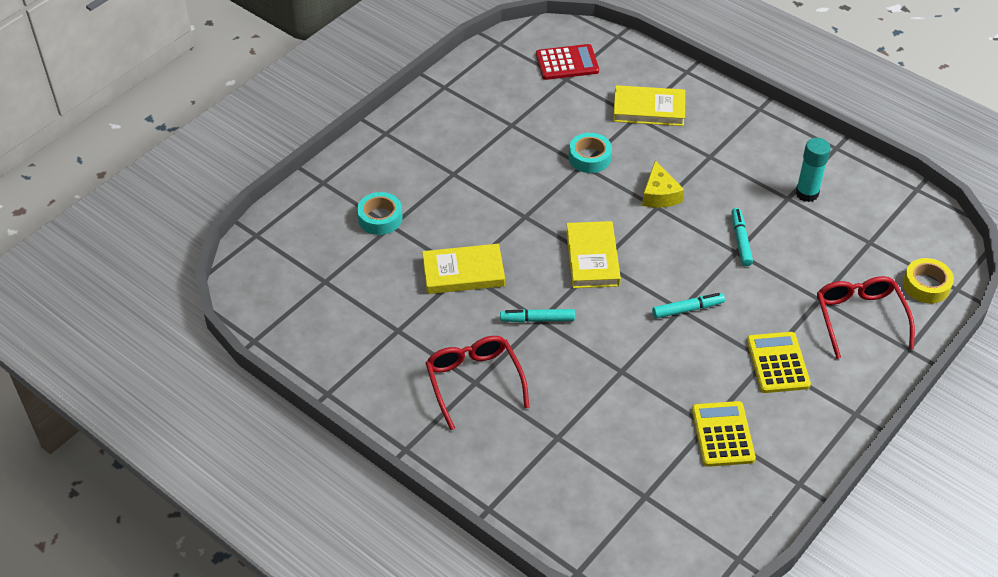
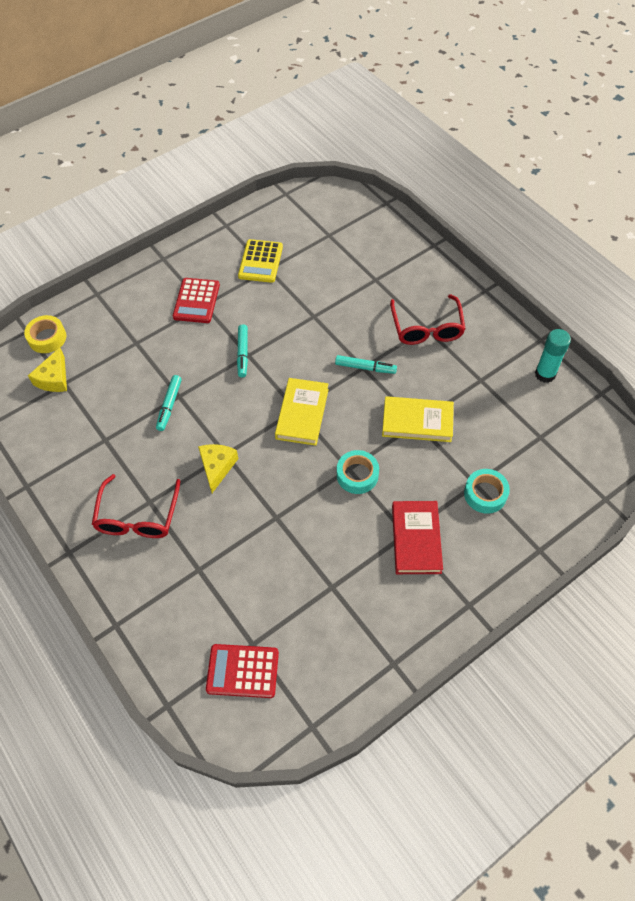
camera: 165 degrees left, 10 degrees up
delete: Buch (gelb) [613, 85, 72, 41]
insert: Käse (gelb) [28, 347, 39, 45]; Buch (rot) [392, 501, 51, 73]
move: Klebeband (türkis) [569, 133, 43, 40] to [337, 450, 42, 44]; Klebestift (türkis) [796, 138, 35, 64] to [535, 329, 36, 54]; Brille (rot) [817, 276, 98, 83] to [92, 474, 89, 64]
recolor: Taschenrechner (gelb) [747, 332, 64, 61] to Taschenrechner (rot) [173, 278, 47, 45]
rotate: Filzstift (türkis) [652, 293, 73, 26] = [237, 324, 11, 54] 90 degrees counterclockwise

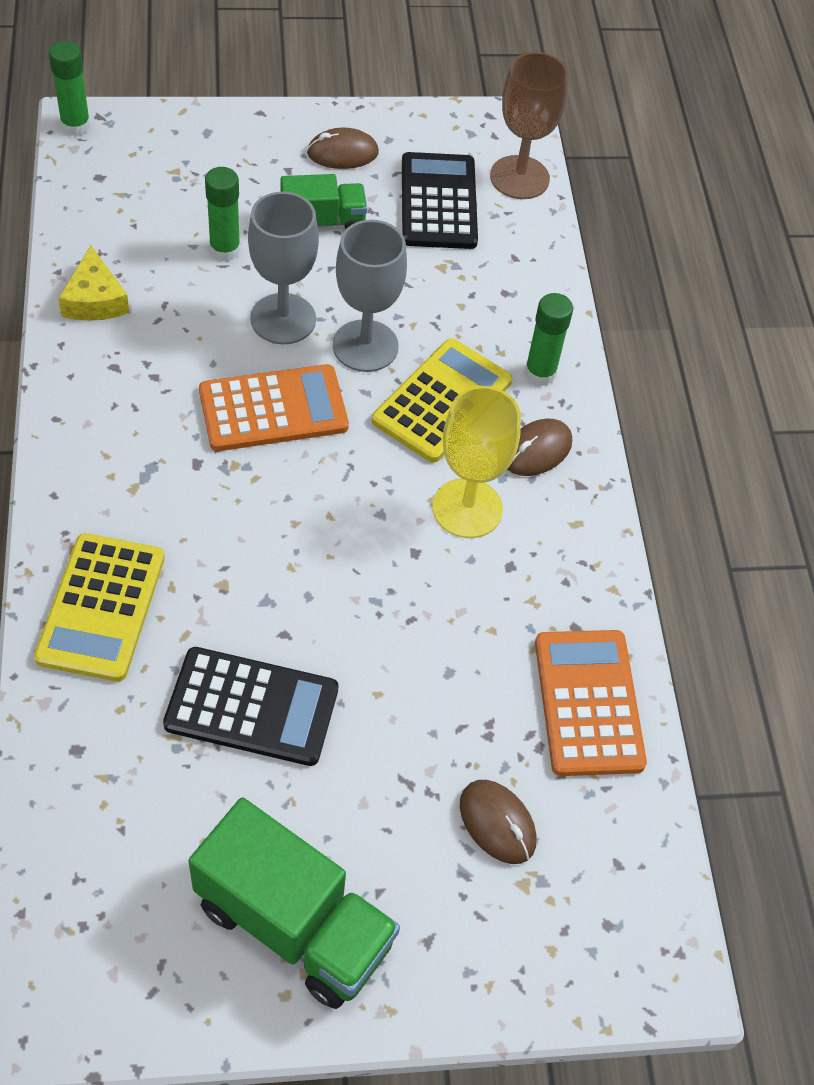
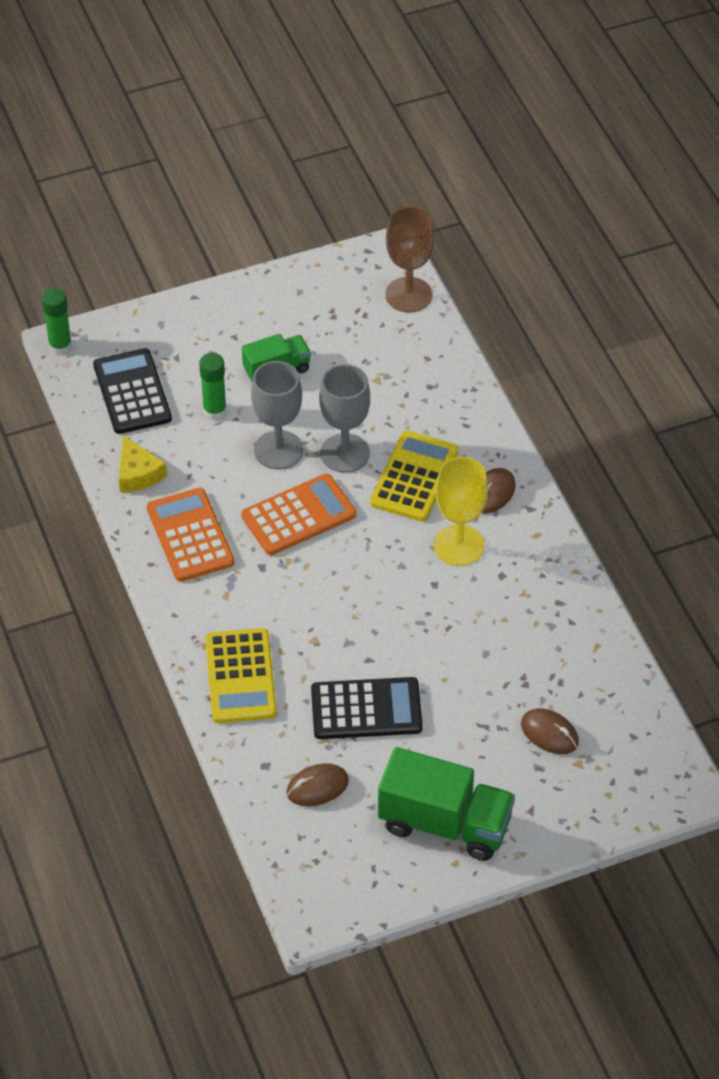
camera: 10 degrees left, 5 degrees down
delete: Klebestift (grün) [525, 293, 48, 93]
move: Computermaus (braun) [307, 128, 72, 41] to [286, 763, 63, 43]; Taschenrechner (schwarz) [402, 152, 76, 97] to [93, 348, 79, 86]; Taschenrechner (orange) [535, 630, 112, 146] to [147, 488, 88, 94]

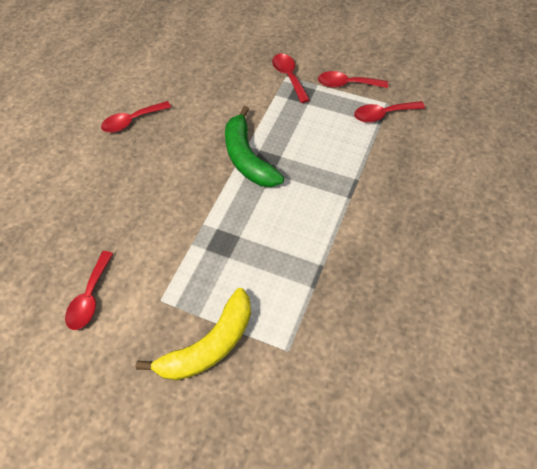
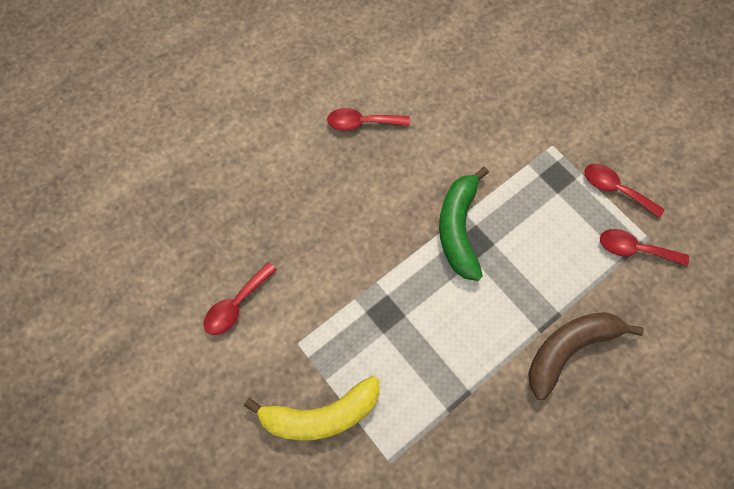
camera: 25 degrees right, 10 degrees up
delete: Löffel (rot) [272, 53, 38, 50]
insert: Banane (braun) [528, 312, 116, 88]

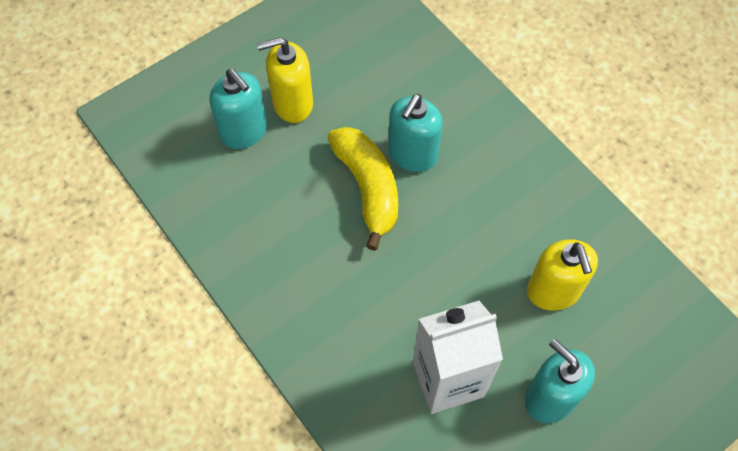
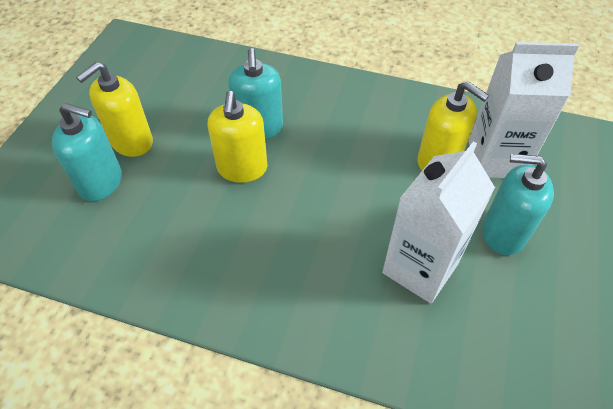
camera: 35 degrees left, 10 degrees down
insert: Getränkekarton (weiß) [469, 42, 110, 136]
replace: Banane (gelb) [328, 127, 70, 124] to Seifenspender (gelb) [208, 91, 60, 92]

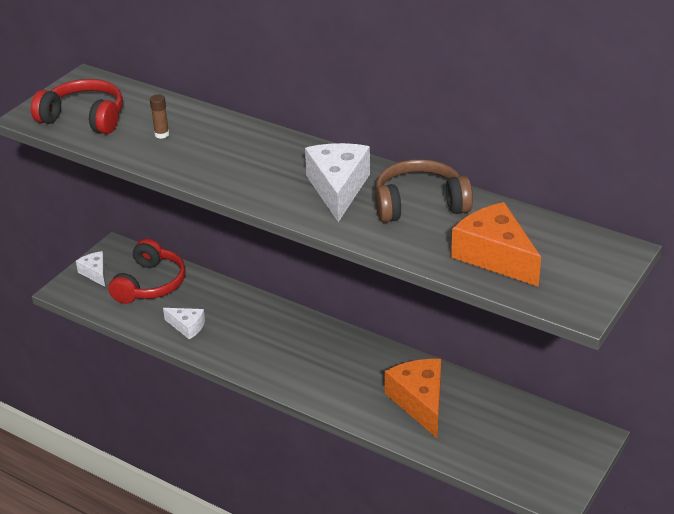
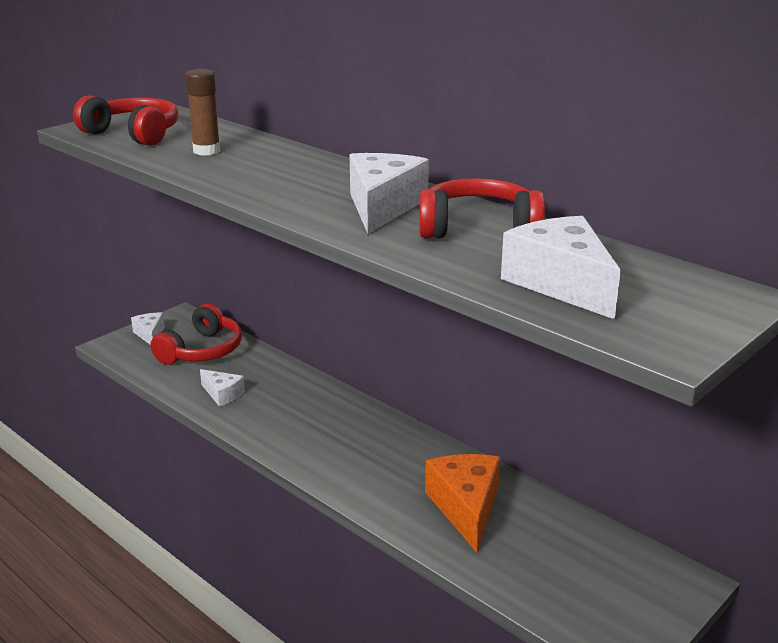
camera: 10 degrees right, 10 degrees down
recolor: Kopfhörer (braun) [375, 159, 98, 63] to Kopfhörer (rot) [419, 178, 126, 60]; Käse (orange) [451, 202, 90, 85] to Käse (weiß) [501, 216, 120, 104]
resize: Klebestift (braun) [150, 94, 19, 45] = [185, 69, 35, 87] x1.61

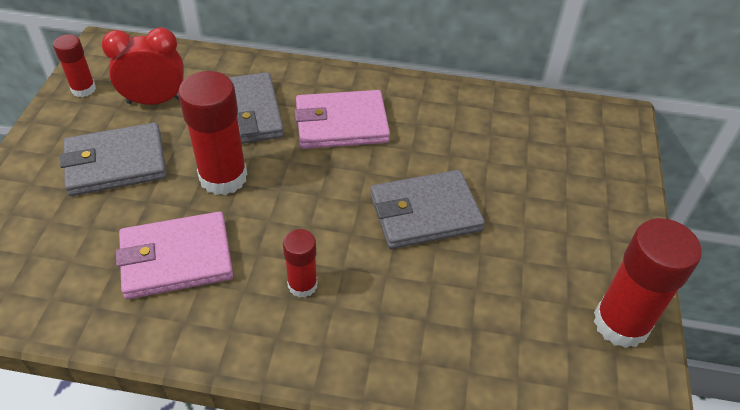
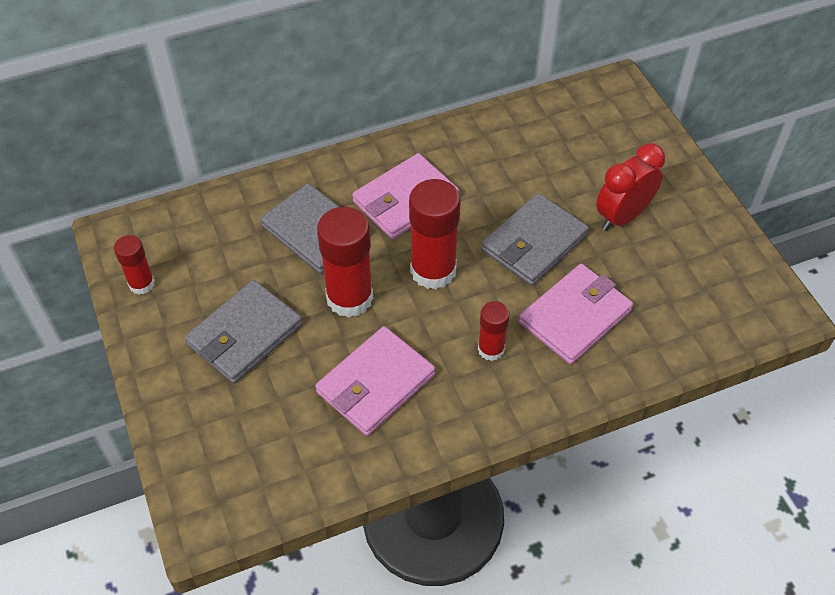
camera: 30 degrees left, 5 degrees up
insert: Geldbörse (rosa) [519, 264, 114, 100]
move: Wecker (rot) [102, 27, 82, 78] to [596, 143, 69, 88]; Klebestift (rot) [593, 218, 109, 130] to [409, 179, 52, 111]

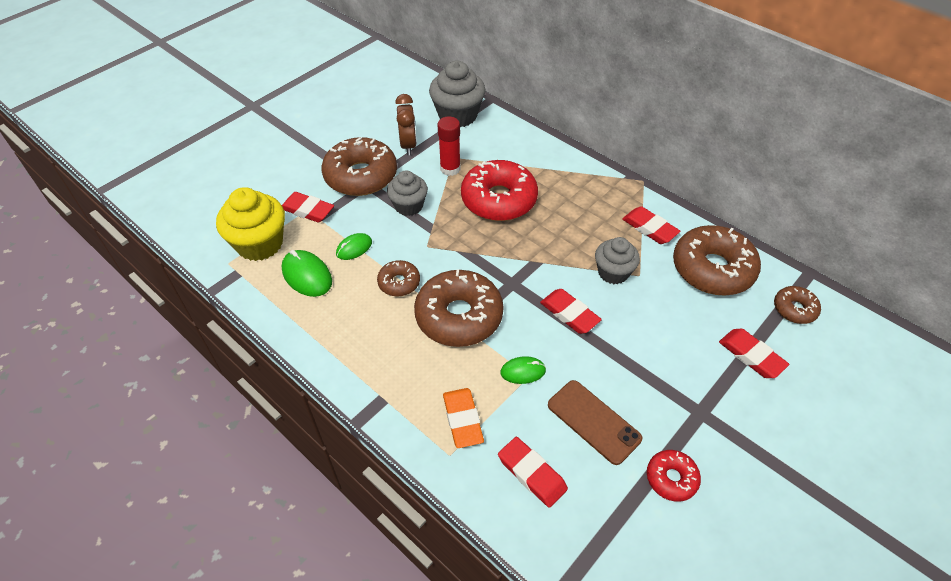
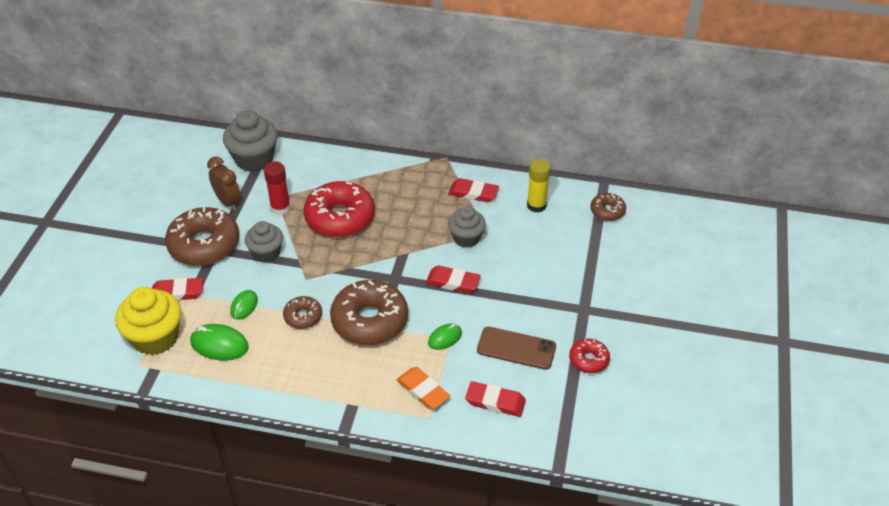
camera: 30 degrees left, 5 degrees down
delete: Radiergummi (rot) [719, 329, 70, 49]
replace: Donut (braun) [673, 225, 88, 70] to Klebestift (gelb) [527, 159, 24, 54]

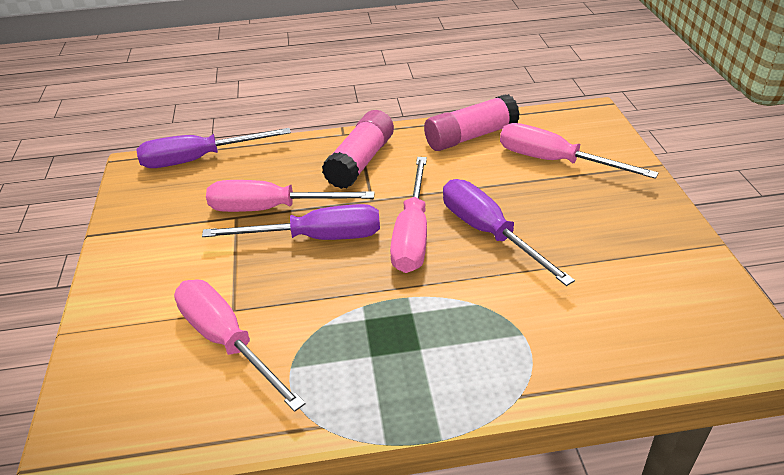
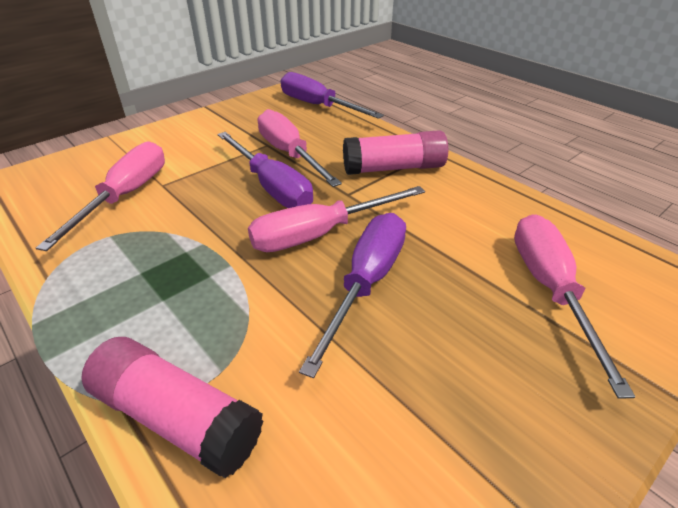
camera: 55 degrees right, 0 degrees up
move: Klebestift (rosa) [424, 94, 96, 57] to [81, 337, 183, 141]

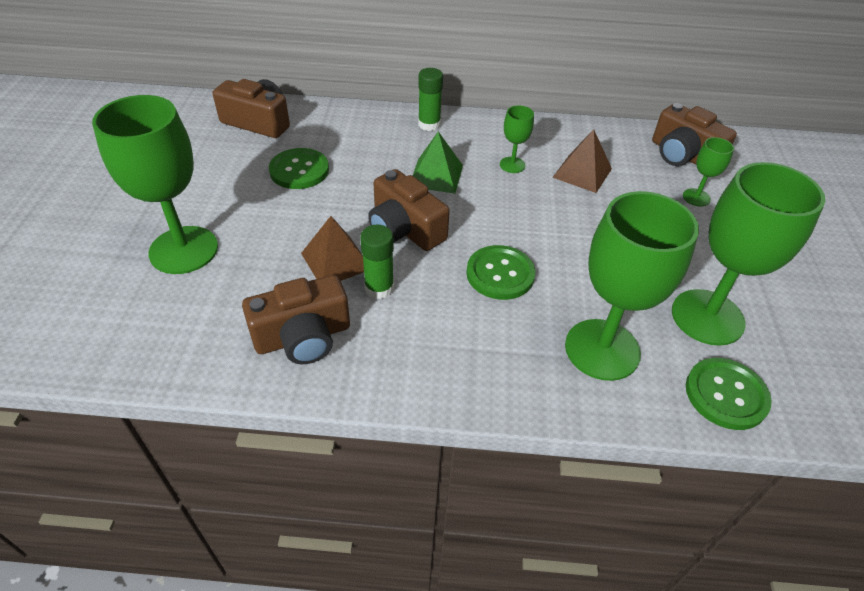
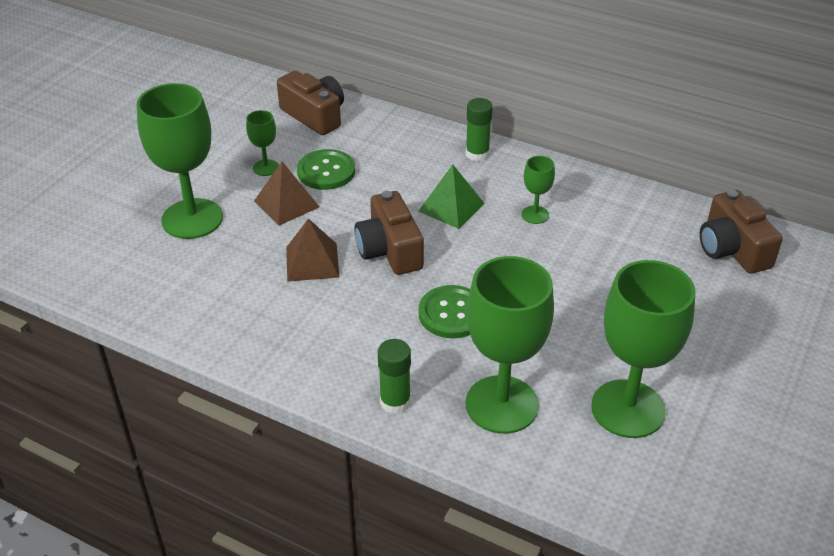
camera: 25 degrees right, 5 degrees down
delete: Kamera (braun) [242, 275, 108, 89]; Knopf (grün) [686, 358, 86, 72]
move: Klebestift (grün) [360, 225, 34, 74] to [378, 339, 33, 75]; Pyramide (braun) [552, 129, 60, 64] to [254, 162, 65, 64]; Kelch (grün) [683, 137, 51, 69] to [246, 110, 33, 66]

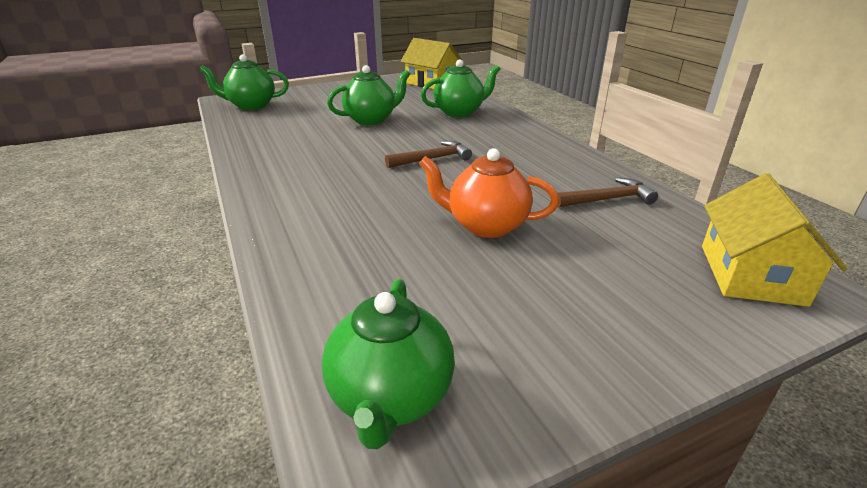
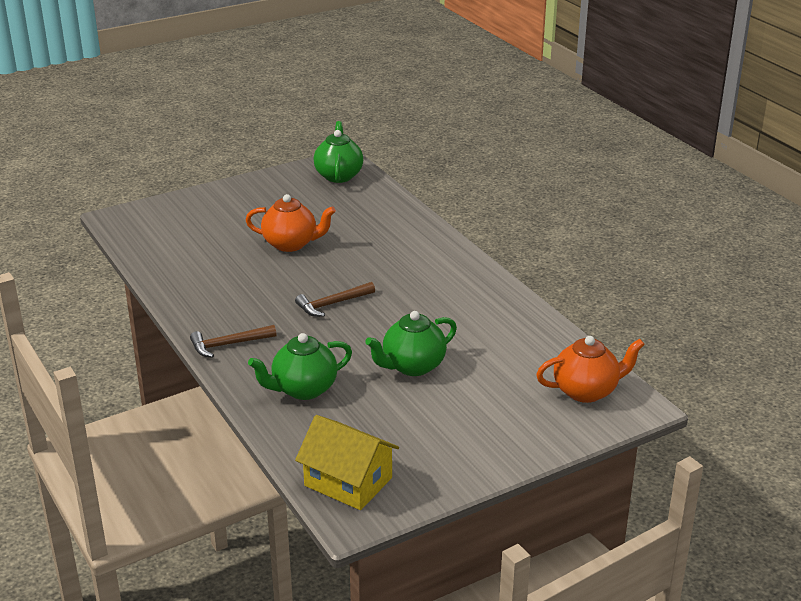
camera: 175 degrees right, 0 degrees up
delete: Haus (gelb) [702, 173, 145, 134]
move: Hammer (braun) [557, 178, 101, 30] to [190, 325, 86, 33]
recolor: Teekanne (grün) [199, 54, 90, 56] to Teekanne (orange) [536, 336, 109, 67]

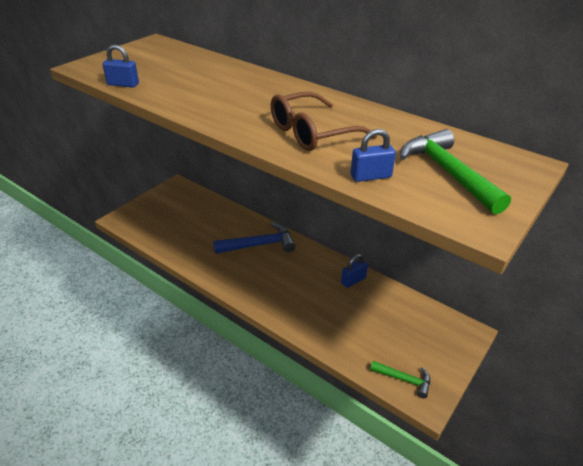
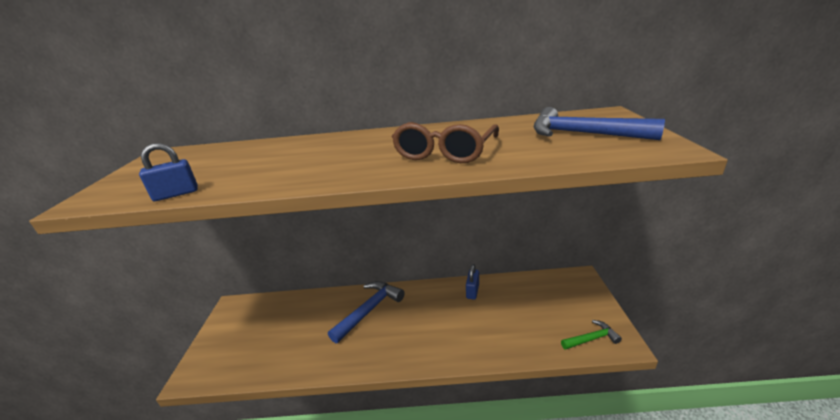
camera: 35 degrees left, 10 degrees down
delete: Vorhängeschloss (blau) [351, 129, 45, 53]
recolor: Hammer (grün) [400, 129, 111, 86] to Hammer (blau) [534, 107, 131, 33]

